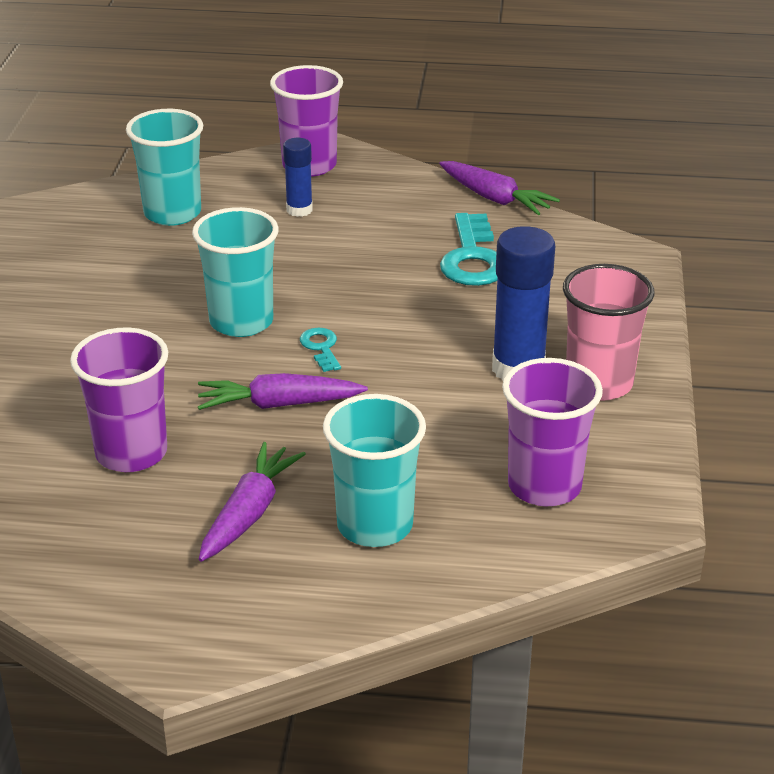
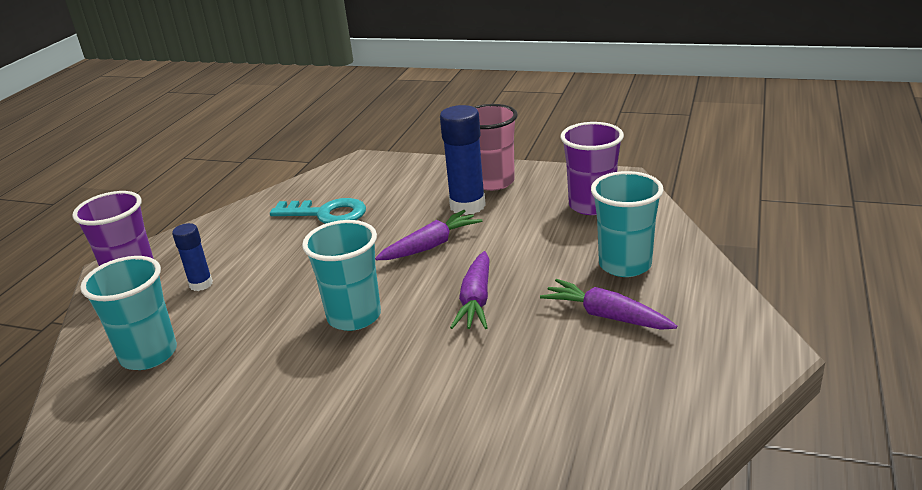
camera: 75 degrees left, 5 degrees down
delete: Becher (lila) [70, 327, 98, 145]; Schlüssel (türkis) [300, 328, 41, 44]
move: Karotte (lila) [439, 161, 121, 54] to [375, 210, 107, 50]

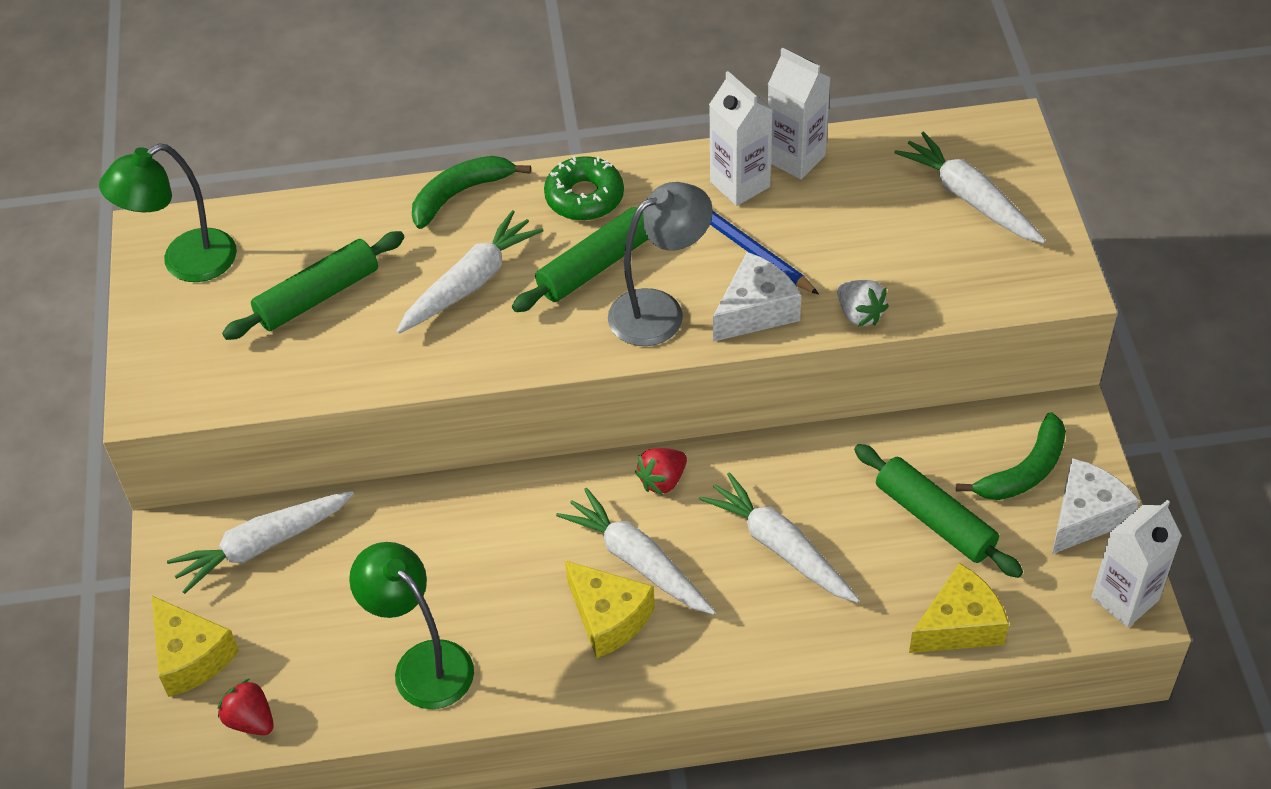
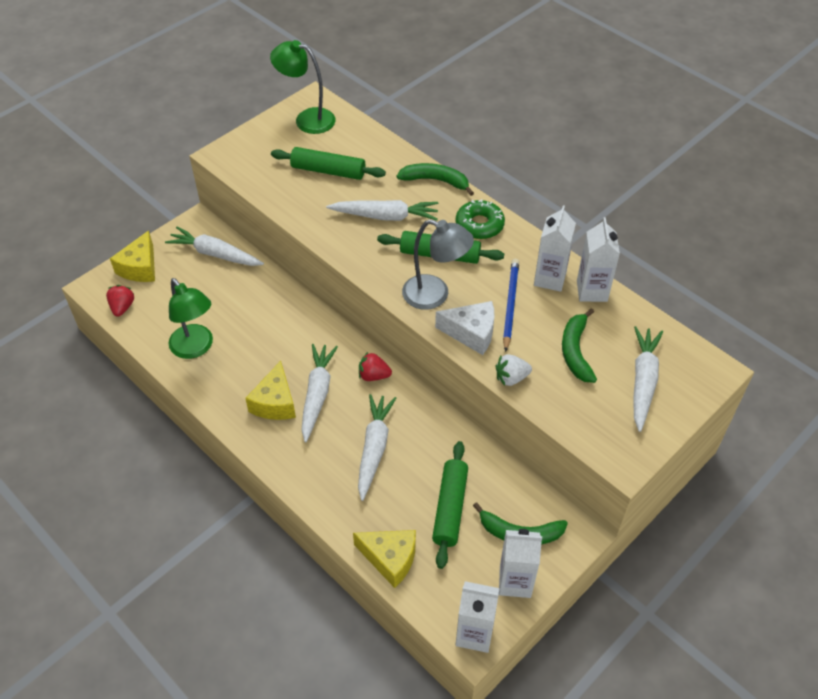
camera: 50 degrees right, 0 degrees up
insert: Banane (grün) [562, 308, 35, 75]
replace: Käse (weiß) [1052, 458, 88, 96] to Getränkekarton (weiß) [499, 529, 43, 69]
rotate: Lampe (grün) [349, 542, 125, 167] = [168, 278, 45, 81] 135 degrees clockwise; Erdbeere (weiß) [837, 280, 52, 47] = [496, 354, 36, 32] 60 degrees clockwise

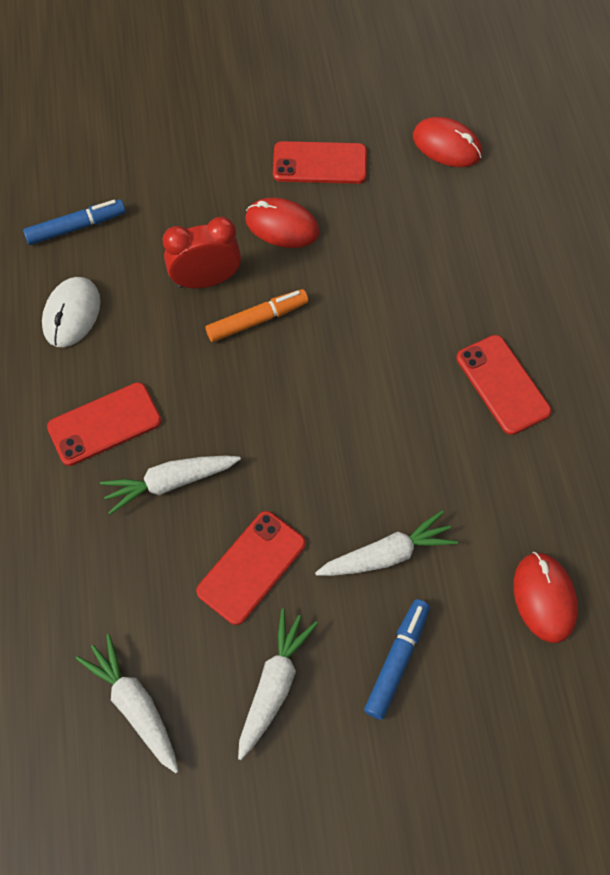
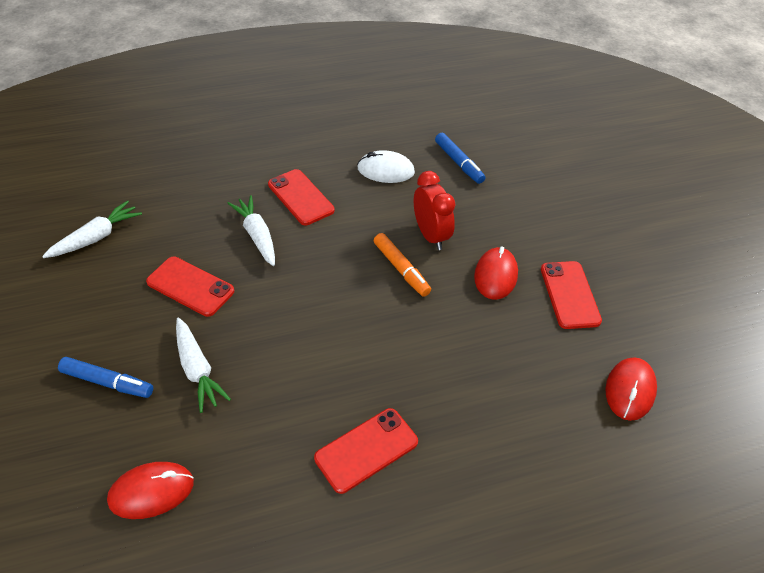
camera: 80 degrees right, 15 degrees down
delete: Karotte (weiß) [238, 609, 80, 151]

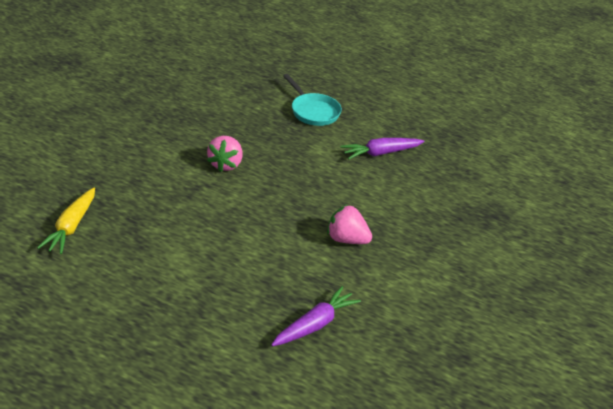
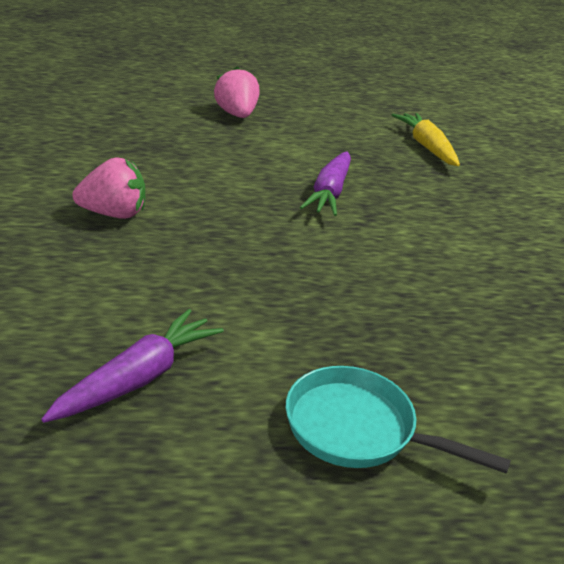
camera: 150 degrees right, 5 degrees down
move: Erdbeere (rosa) [207, 136, 36, 36] to [214, 66, 45, 52]; Karotte (lila) [271, 286, 90, 60] to [300, 151, 51, 65]

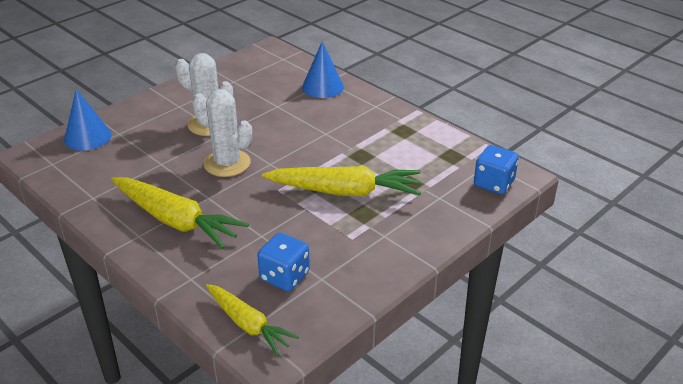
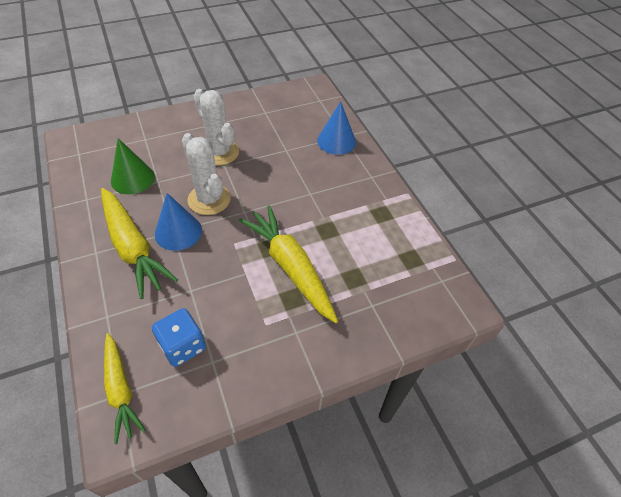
camera: 20 degrees right, 15 degrees up
delete: Spielwürfel (blau) [474, 145, 45, 49]
insert: Kegel (grün) [111, 138, 44, 56]
move: Kegel (blau) [64, 89, 47, 62] to [155, 193, 47, 58]
rotate: Karotte (gelb) [262, 166, 159, 30] = [239, 205, 99, 118] 150 degrees counterclockwise

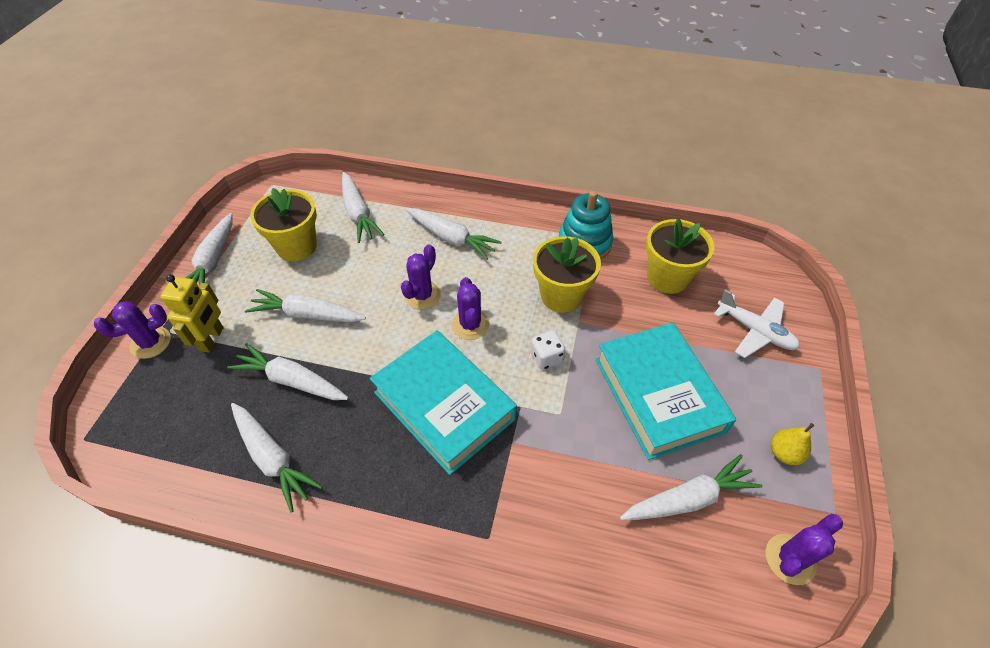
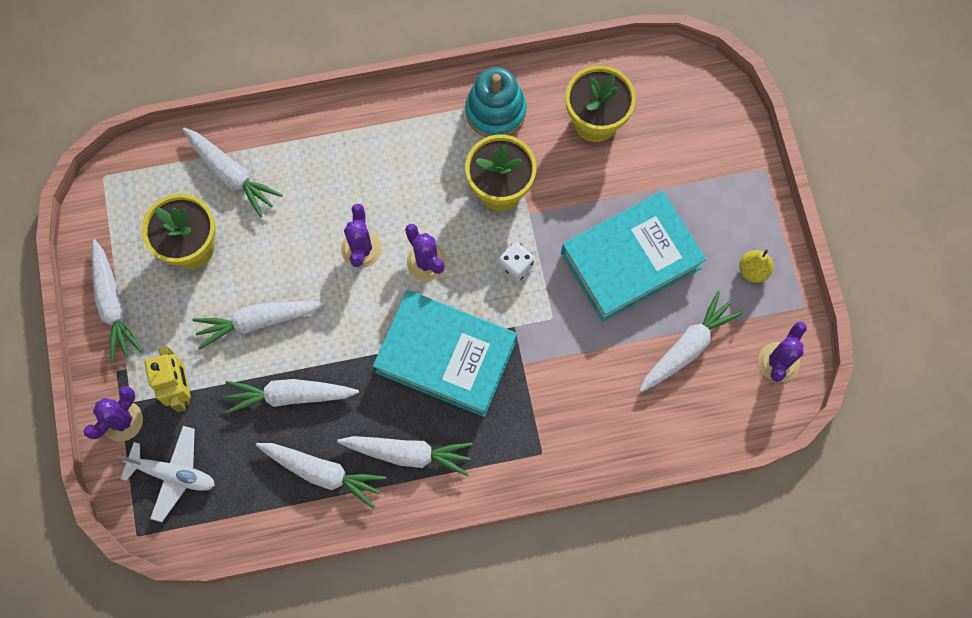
camera: 25 degrees left, 20 degrees up
move: Karotte (weiß) [406, 208, 95, 52] to [337, 436, 136, 40]; Flugzeug (weiß) [714, 289, 86, 69] to [117, 426, 98, 96]
rotate: Buch (türkis) [595, 323, 141, 137] = [561, 191, 145, 131] 75 degrees counterclockwise

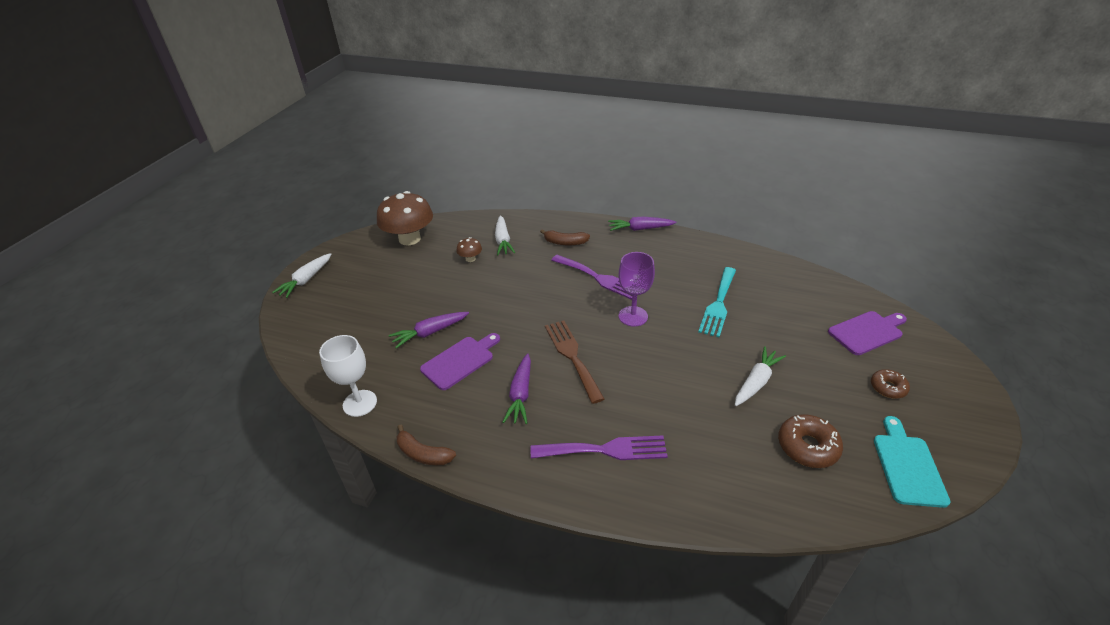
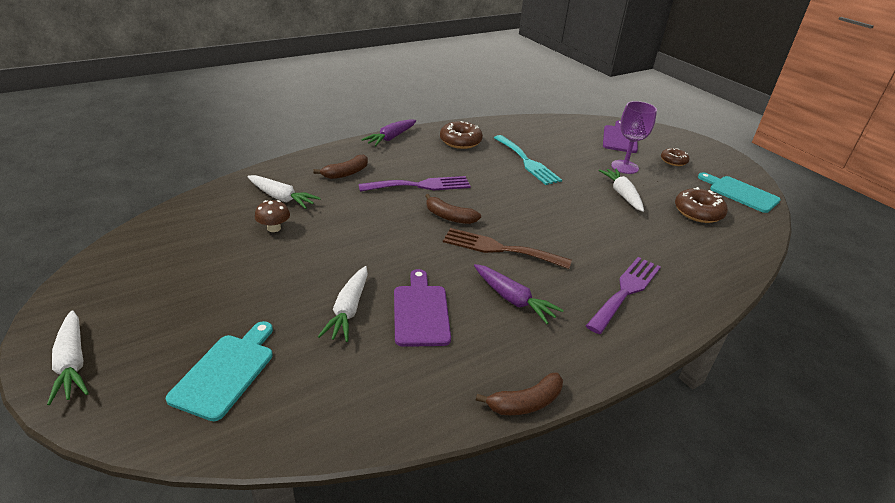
camera: 55 degrees left, 5 degrees down
delete: Kelch (weiß) [319, 335, 58, 82]; Pilz (braun) [377, 191, 56, 54]
insert: Schneidebrett (türkis) [166, 321, 107, 100]; Banane (braun) [425, 194, 56, 30]; Donut (braun) [440, 121, 43, 28]
move: Kelch (lila) [619, 252, 36, 75] to [611, 101, 46, 73]
recolor: Karotte (lila) [389, 312, 80, 37] to Karotte (weiß) [318, 266, 50, 76]

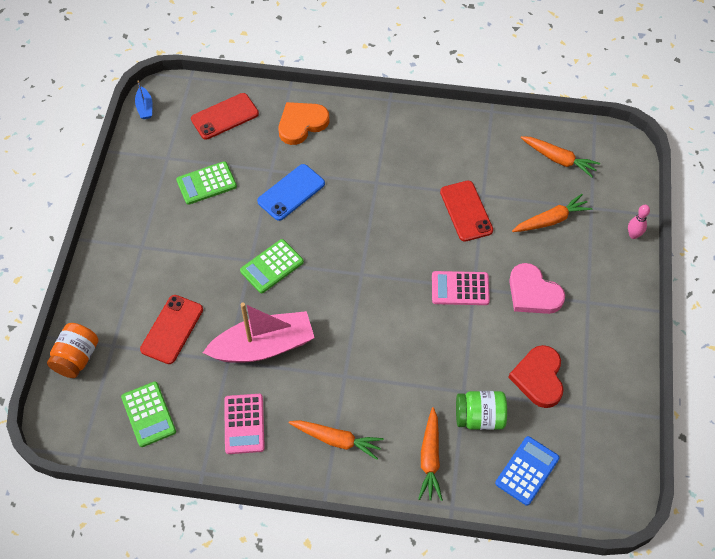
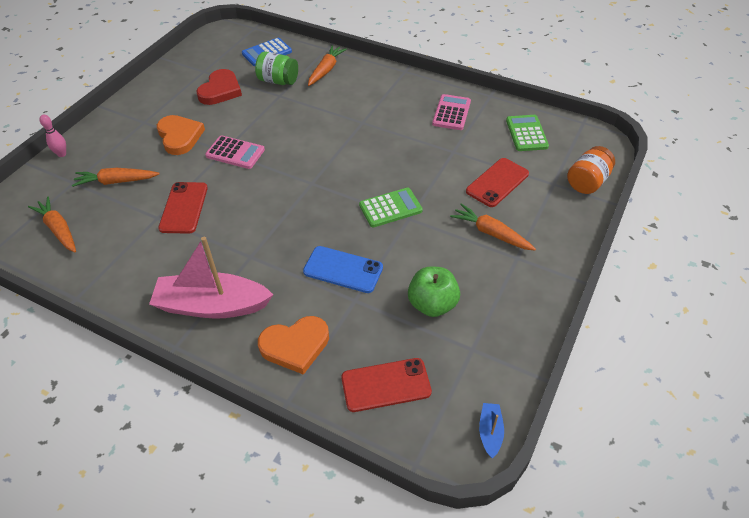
camera: 160 degrees left, 10 degrees down
move: Boot (rosa) [203, 303, 112, 60] to [149, 237, 124, 82]; Karotte (orange) [289, 420, 95, 40] to [450, 204, 86, 47]
replace: Taschenrechner (grün) [176, 161, 61, 44] to Apfel (grün) [408, 266, 52, 51]
recolor: Herz (rosa) [509, 263, 56, 51] to Herz (orange) [157, 115, 48, 40]
rotate: Handy (blau) [257, 164, 68, 57] = [303, 246, 80, 47] 45 degrees clockwise

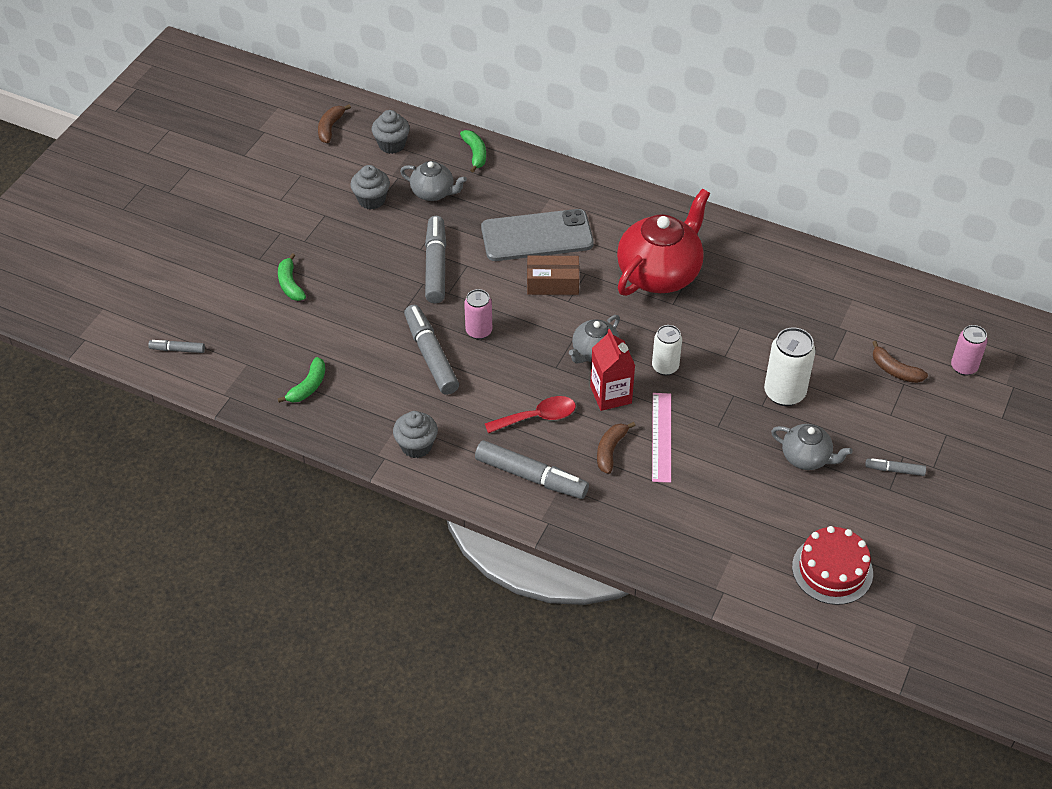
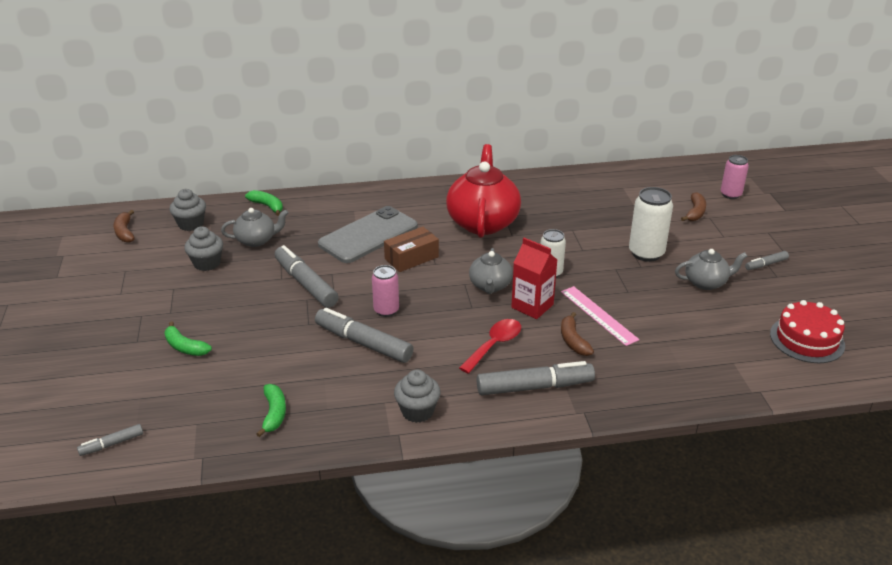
camera: 35 degrees left, 15 degrees down
rotate: Banane (braun) [872, 341, 56, 42] = [681, 192, 25, 29] 75 degrees counterclockwise

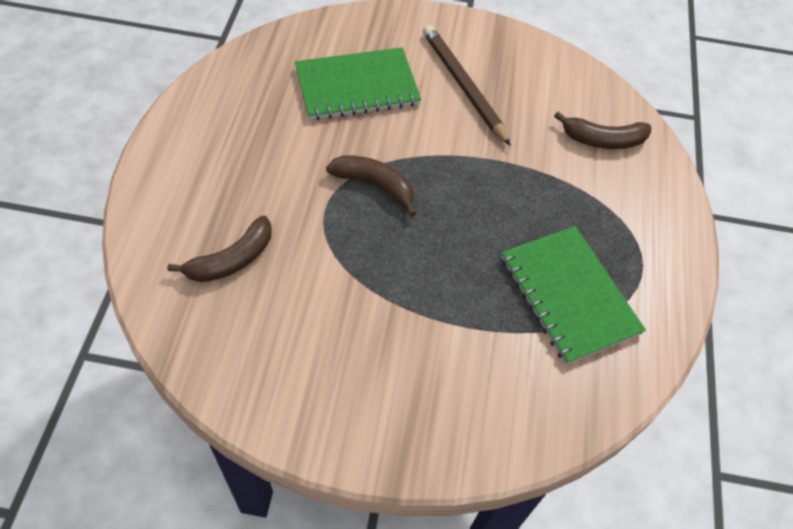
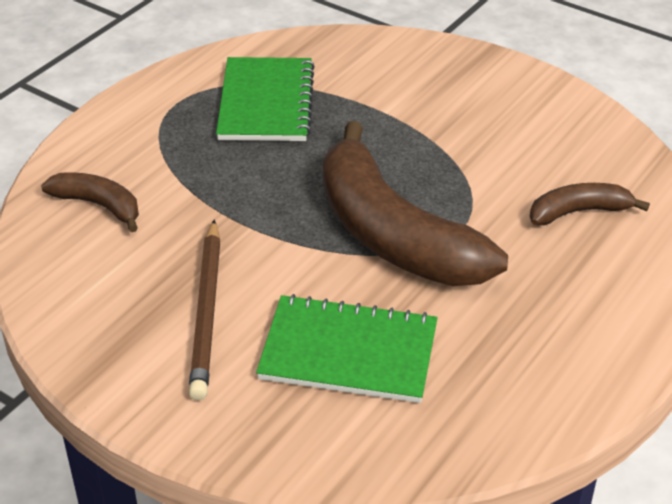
camera: 150 degrees left, 15 degrees down
resize: Banane (braun) [326, 155, 90, 62] = [323, 121, 185, 165] x2.13

